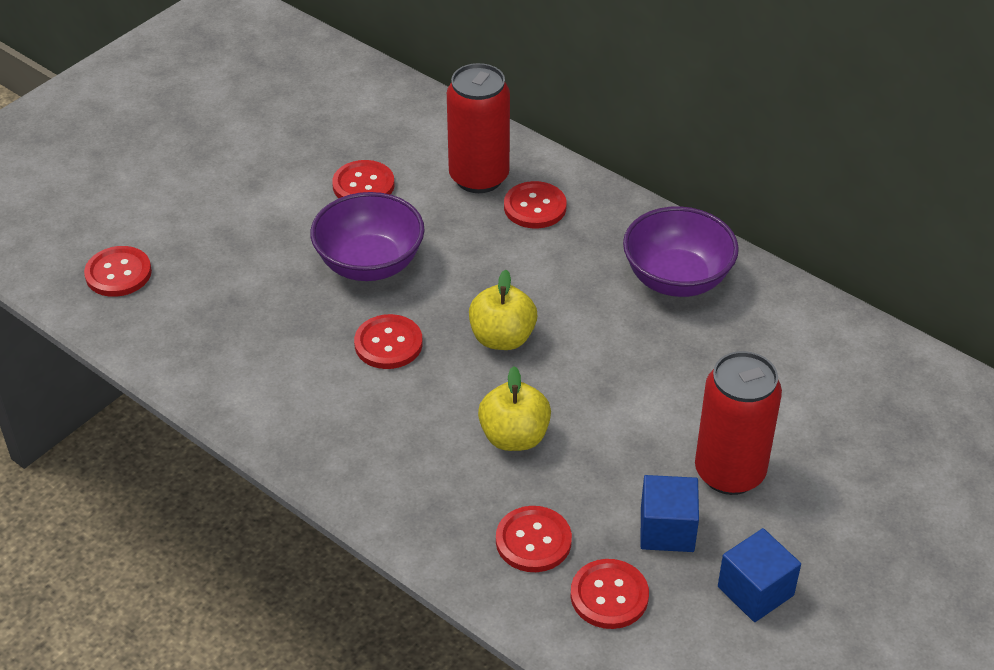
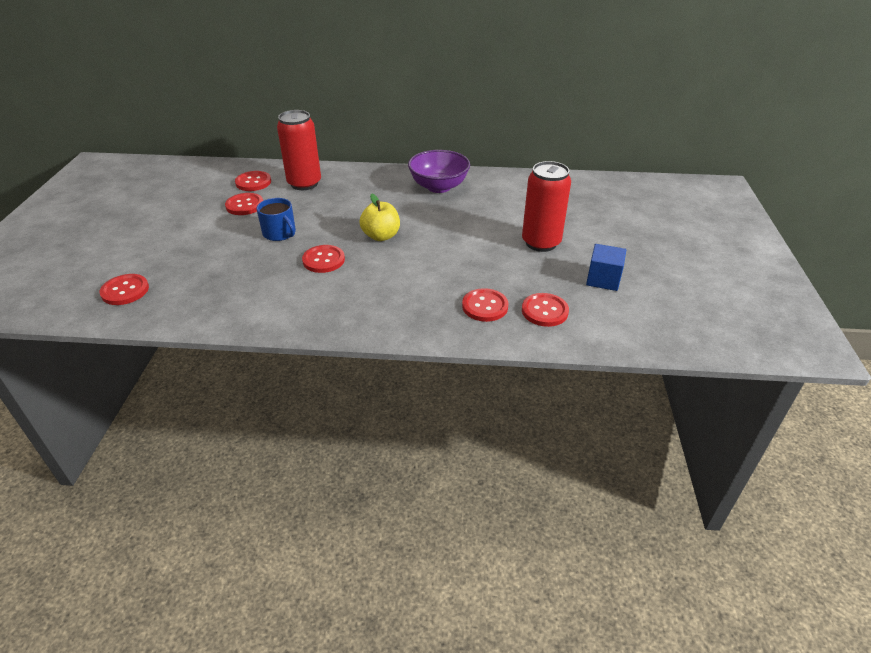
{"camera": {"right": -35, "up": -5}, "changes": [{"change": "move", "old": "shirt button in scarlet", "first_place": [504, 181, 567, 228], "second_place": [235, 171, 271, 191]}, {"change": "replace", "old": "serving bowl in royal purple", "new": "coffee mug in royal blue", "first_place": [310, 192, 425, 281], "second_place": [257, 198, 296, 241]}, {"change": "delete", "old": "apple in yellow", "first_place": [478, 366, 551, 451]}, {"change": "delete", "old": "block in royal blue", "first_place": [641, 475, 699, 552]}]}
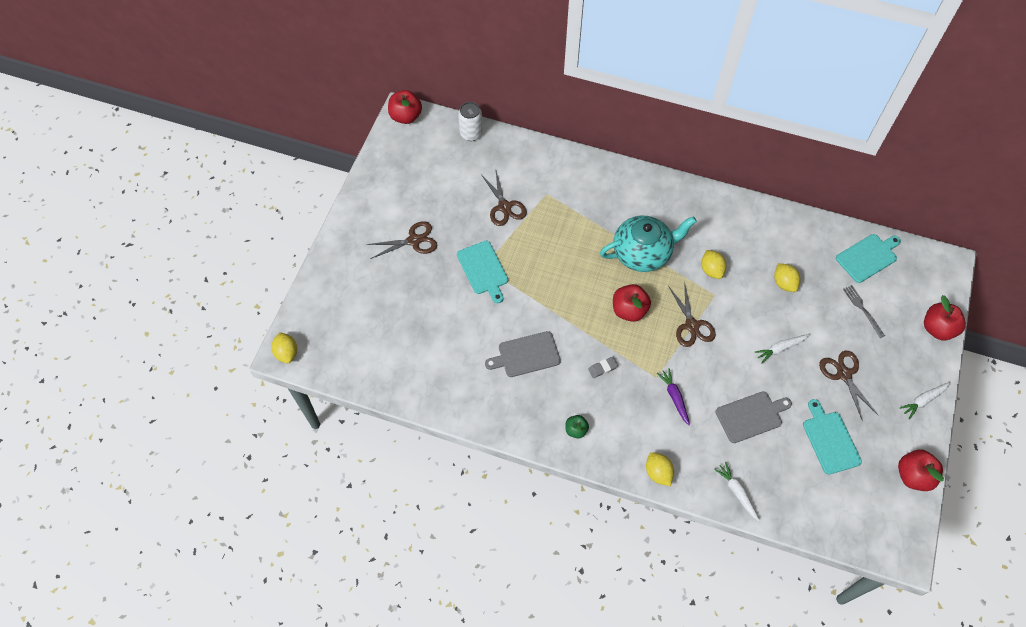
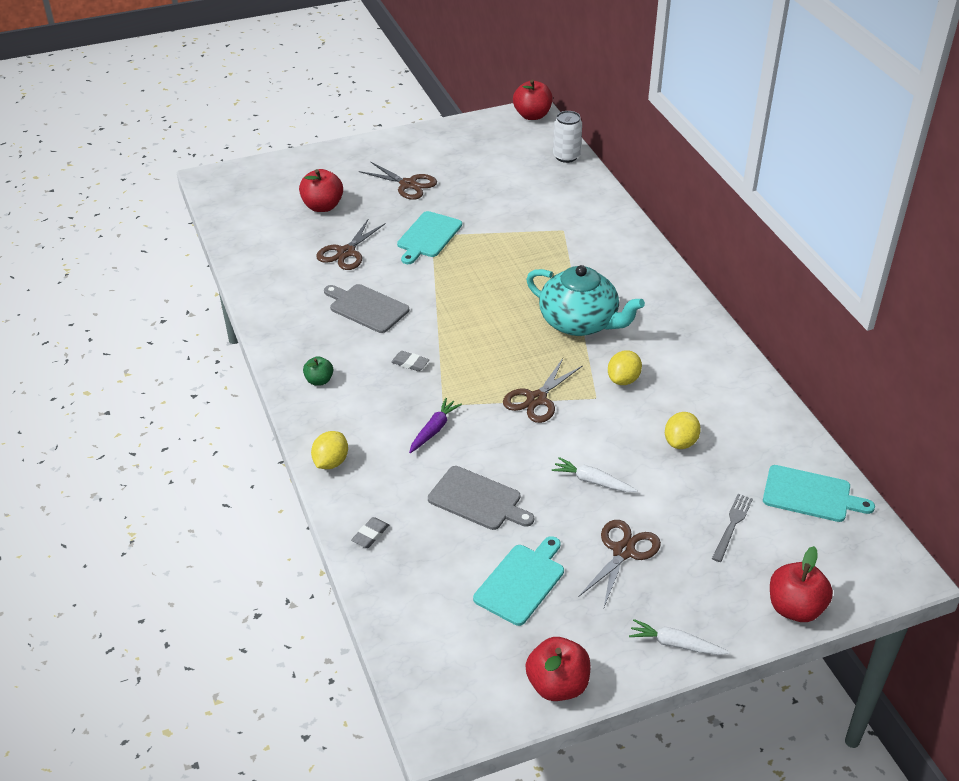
{"camera": {"right": 50, "up": -20}, "changes": [{"change": "move", "old": "shears in dark brown", "first_place": [481, 171, 527, 226], "second_place": [316, 219, 386, 270]}, {"change": "move", "old": "apple in scarlet", "first_place": [613, 284, 651, 322], "second_place": [299, 169, 343, 212]}, {"change": "delete", "old": "citrus fruit in yellow", "first_place": [271, 332, 297, 364]}, {"change": "replace", "old": "toy carrot in white", "new": "eraser in gray", "first_place": [714, 462, 760, 521], "second_place": [351, 517, 389, 548]}]}
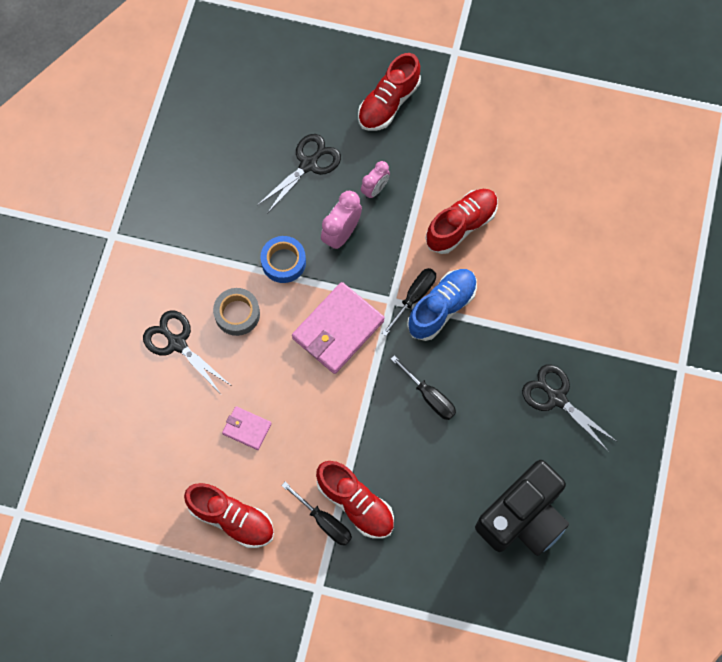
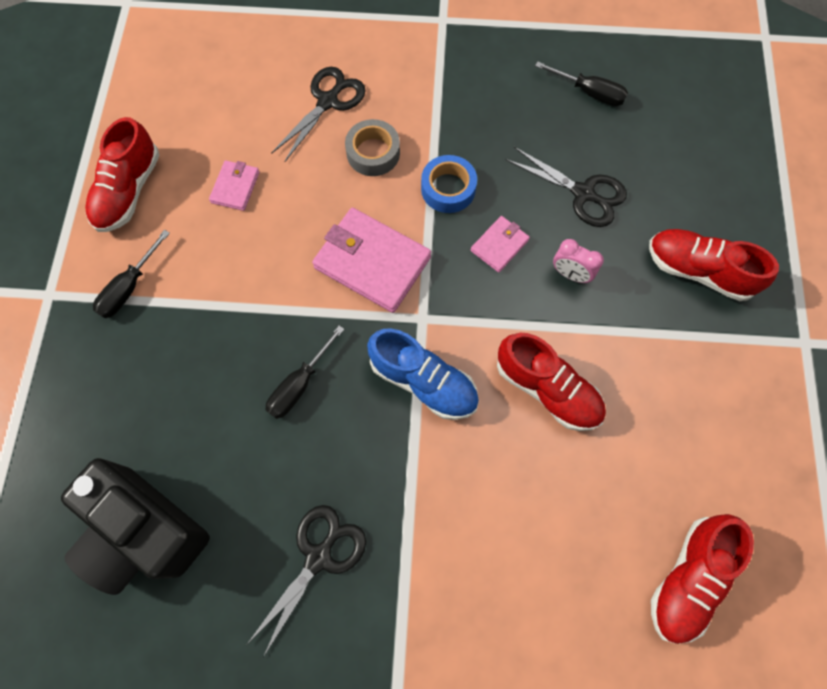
{"camera": {"right": 80, "up": 0}, "changes": [{"change": "replace", "old": "clock in rosy", "new": "wallet in rosy", "first_place": [321, 191, 362, 250], "second_place": [471, 216, 530, 273]}, {"change": "move", "old": "hand screwdriver in black", "first_place": [382, 268, 436, 336], "second_place": [535, 61, 628, 106]}, {"change": "move", "old": "sneaker in scarlet", "first_place": [316, 461, 394, 539], "second_place": [651, 514, 754, 644]}]}
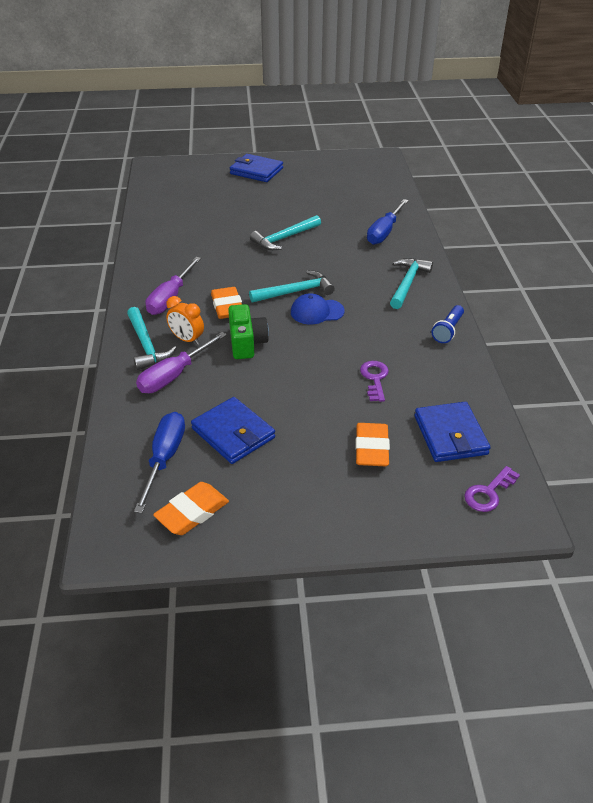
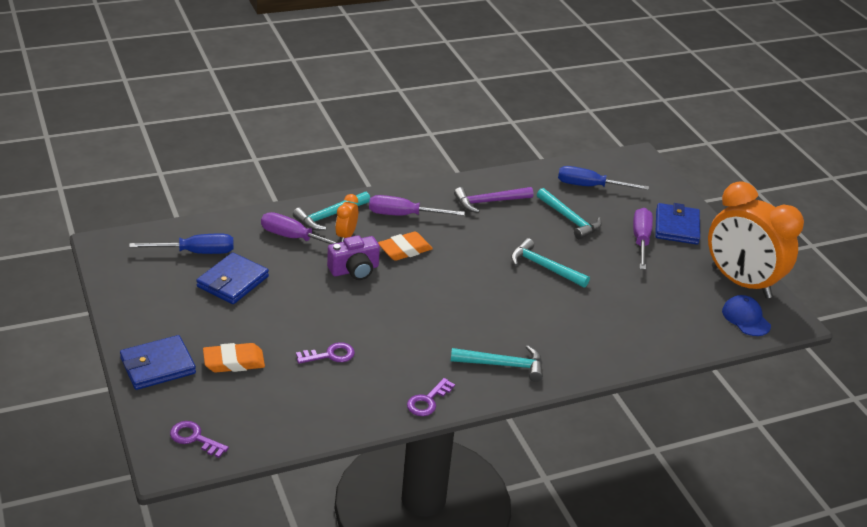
{"camera": {"right": 70, "up": -5}, "changes": [{"change": "move", "old": "hand screwdriver in royal blue", "first_place": [367, 199, 409, 245], "second_place": [558, 166, 649, 190]}, {"change": "move", "old": "carpenter's hammer in turquoise", "first_place": [249, 270, 335, 303], "second_place": [537, 188, 602, 239]}, {"change": "move", "old": "peaked cap in royal blue", "first_place": [291, 293, 345, 324], "second_place": [722, 295, 771, 336]}, {"change": "recolor", "old": "camera in green", "new": "camera in royal purple", "first_place": [228, 304, 269, 359], "second_place": [327, 235, 380, 280]}, {"change": "replace", "old": "flashlight in royal blue", "new": "latchkey in royal purple", "first_place": [431, 305, 464, 343], "second_place": [407, 378, 455, 416]}, {"change": "move", "old": "wallet in royal blue", "first_place": [414, 402, 491, 462], "second_place": [120, 335, 196, 390]}, {"change": "delete", "old": "eraser in bright orange", "first_place": [153, 482, 229, 535]}, {"change": "insert", "new": "clock in bright orange", "second_place": [708, 181, 804, 298]}, {"change": "insert", "new": "carpenter's hammer in royal purple", "second_place": [454, 187, 533, 213]}, {"change": "insert", "new": "hand screwdriver in royal purple", "second_place": [633, 208, 653, 270]}]}
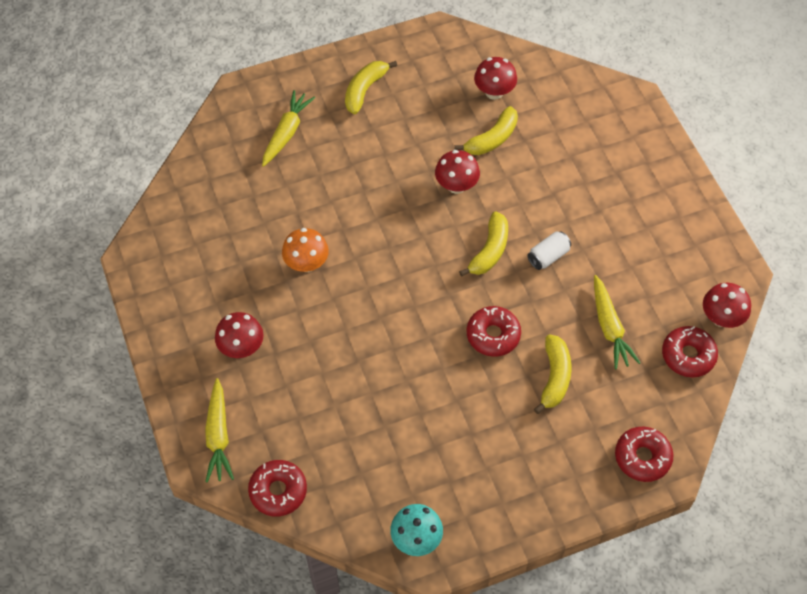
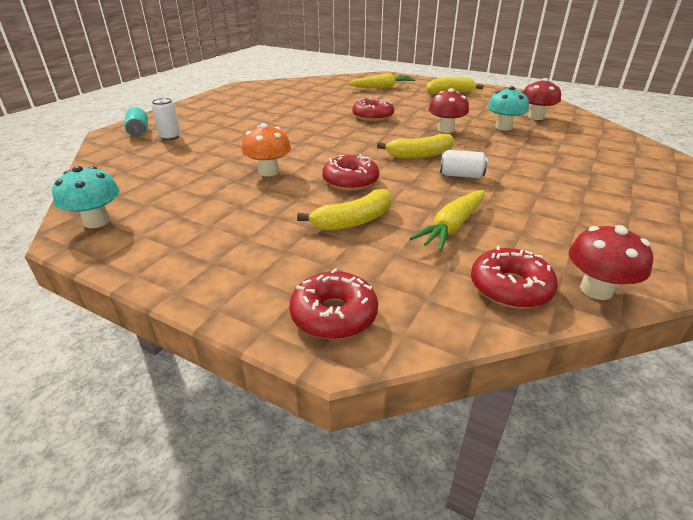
{"camera": {"right": 50, "up": -25}, "changes": [{"change": "replace", "old": "toy banana in yellow", "new": "toadstool in turquoise", "first_place": [455, 106, 518, 155], "second_place": [488, 86, 529, 131]}, {"change": "move", "old": "toadstool in bright orange", "first_place": [282, 228, 329, 272], "second_place": [242, 123, 291, 176]}, {"change": "delete", "old": "toadstool in scarlet", "first_place": [215, 312, 264, 358]}, {"change": "replace", "old": "toy carrot in yellow", "new": "soda can in turquoise", "first_place": [205, 378, 234, 483], "second_place": [124, 107, 148, 137]}, {"change": "move", "old": "glazed donut in scarlet", "first_place": [248, 460, 307, 516], "second_place": [352, 97, 394, 122]}, {"change": "insert", "new": "soda can in white", "second_place": [152, 98, 181, 140]}]}
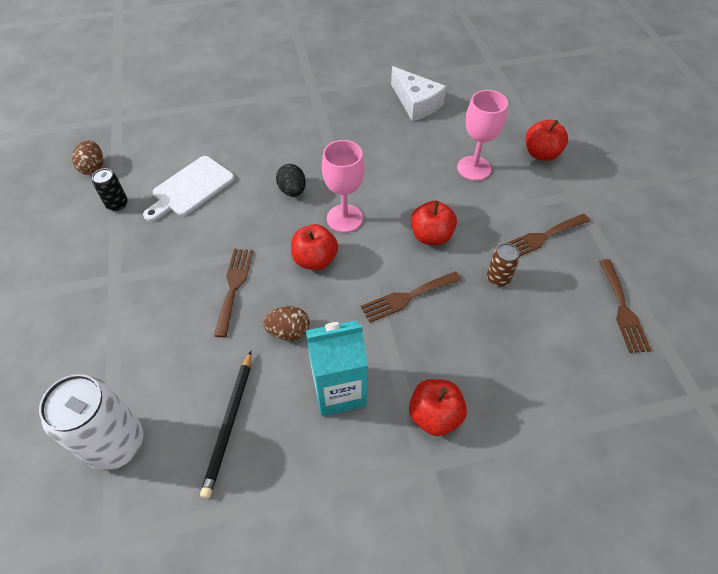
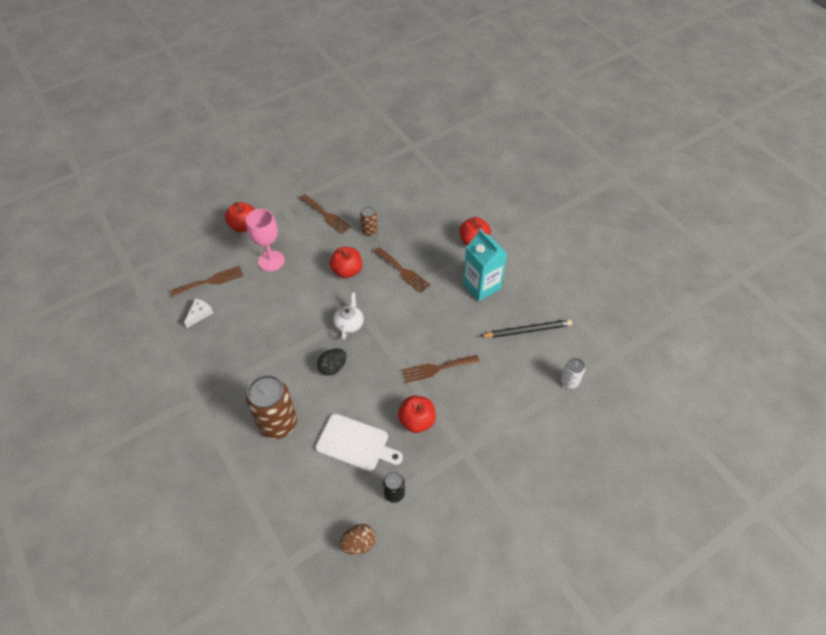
{"camera": {"right": -110, "up": 0}, "changes": [{"change": "resize", "old": "cheese wedge in white", "first_place": [391, 66, 446, 121], "second_place": [184, 298, 213, 328], "factor": 0.54}, {"change": "replace", "old": "wine glass in rosy", "new": "teapot in white", "first_place": [322, 140, 365, 233], "second_place": [333, 292, 364, 340]}, {"change": "move", "old": "apple in scarlet", "first_place": [291, 224, 338, 270], "second_place": [398, 396, 436, 433]}, {"change": "move", "old": "fork in dark brown", "first_place": [599, 259, 651, 353], "second_place": [170, 266, 243, 297]}, {"change": "delete", "old": "egg in dark brown", "first_place": [263, 306, 310, 341]}, {"change": "resize", "old": "soda can in white", "first_place": [39, 374, 144, 471], "second_place": [561, 358, 585, 389], "factor": 0.49}, {"change": "insert", "new": "soda can in dark brown", "second_place": [246, 375, 297, 439]}]}
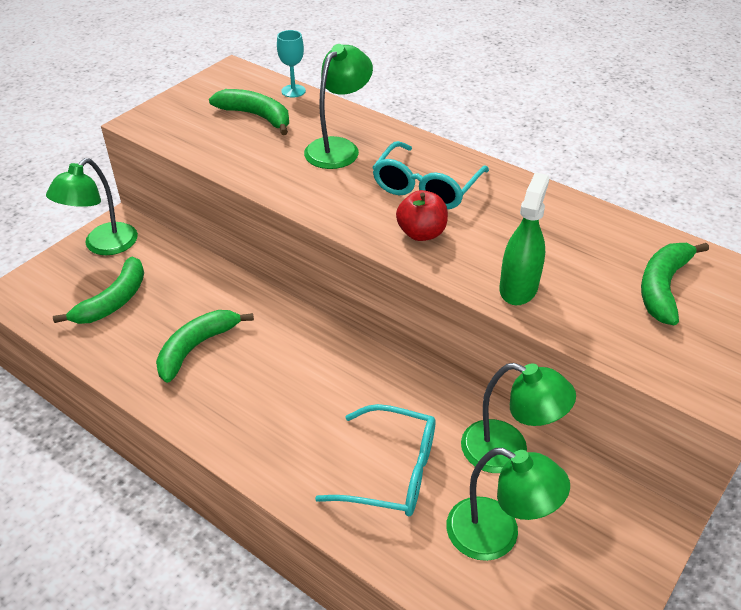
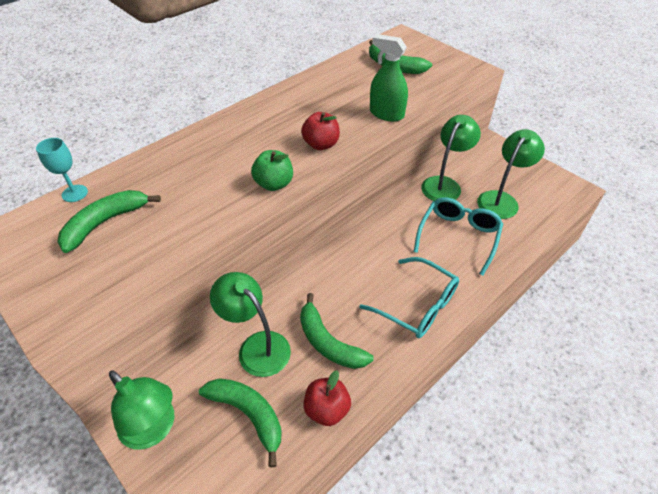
{"camera": {"right": -80, "up": 5}, "changes": [{"change": "move", "old": "lamp in green", "first_place": [304, 44, 373, 169], "second_place": [210, 272, 291, 377]}, {"change": "move", "old": "glasses in turquoise", "first_place": [372, 141, 489, 209], "second_place": [359, 257, 459, 338]}, {"change": "insert", "new": "apple in green", "second_place": [251, 150, 293, 191]}, {"change": "insert", "new": "apple in scarlet", "second_place": [303, 370, 351, 426]}]}
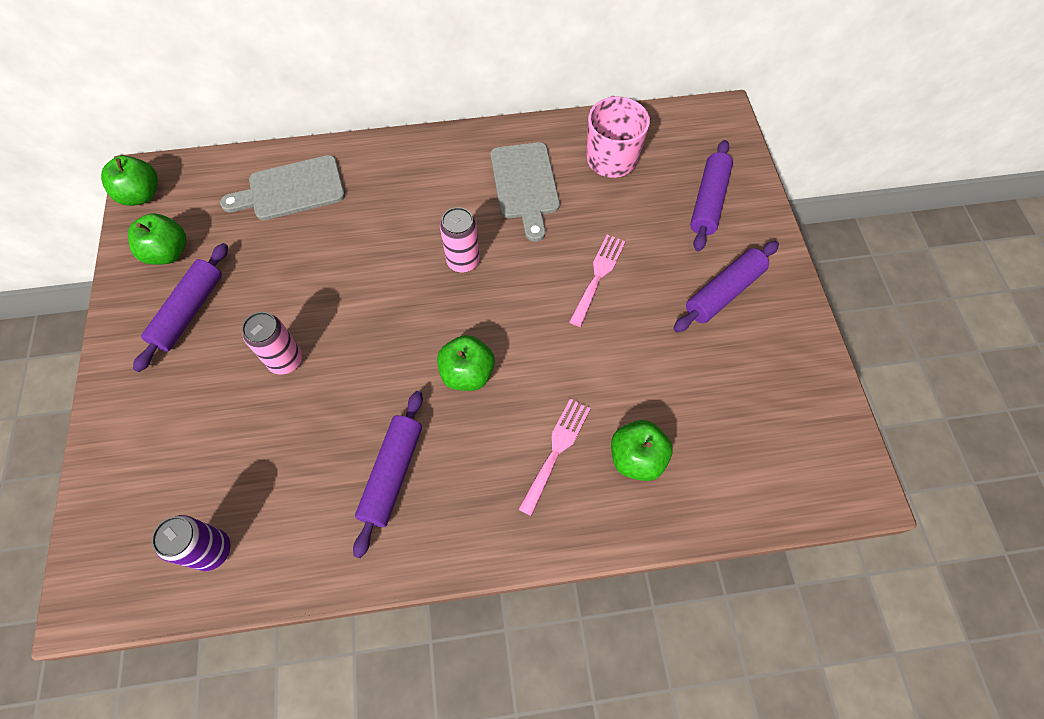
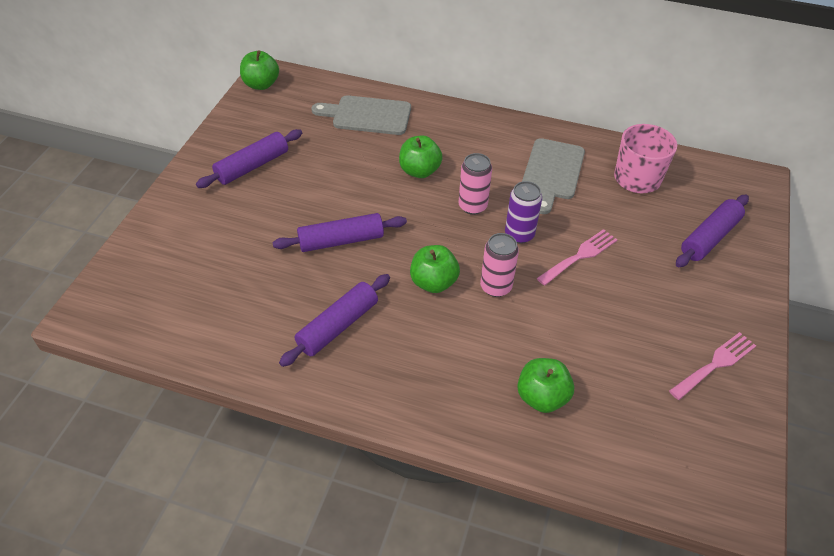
{"camera": {"right": 25, "up": -15}, "changes": [{"change": "move", "old": "apple in green", "first_place": [128, 214, 186, 265], "second_place": [399, 135, 443, 178]}, {"change": "move", "old": "dough roller in royal purple", "first_place": [673, 241, 779, 332], "second_place": [272, 213, 407, 252]}, {"change": "move", "old": "soda can in rosy", "first_place": [242, 312, 302, 375], "second_place": [480, 233, 519, 297]}, {"change": "move", "old": "fork in rosy", "first_place": [518, 399, 591, 516], "second_place": [669, 332, 756, 400]}, {"change": "move", "old": "soda can in royal purple", "first_place": [152, 515, 231, 571], "second_place": [505, 181, 542, 244]}]}
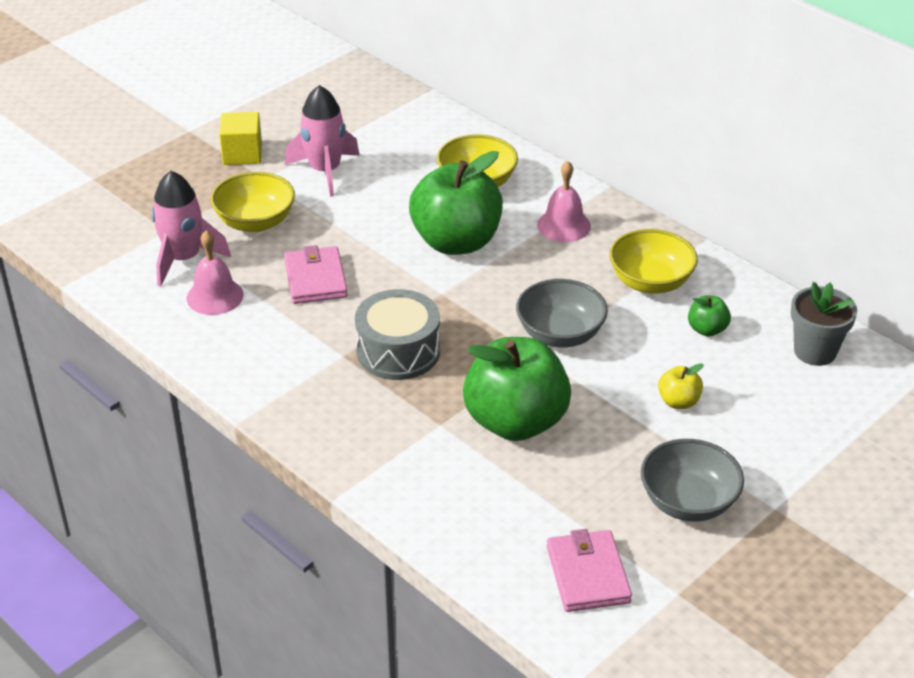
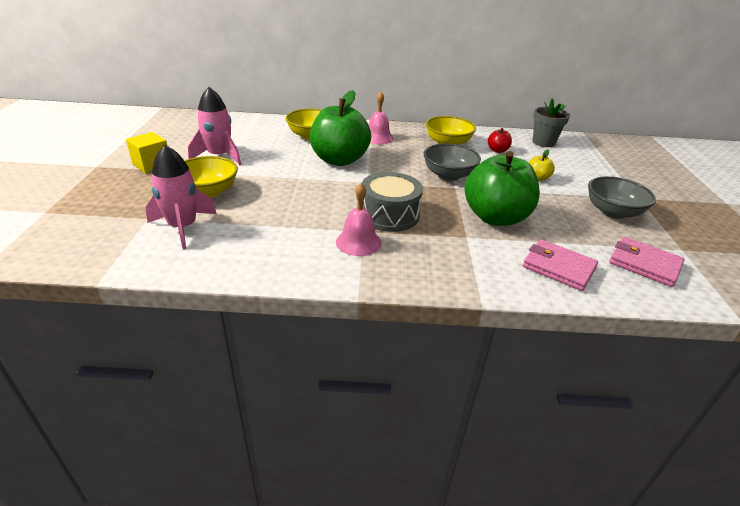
{"camera": {"right": -45, "up": -5}, "changes": [{"change": "move", "old": "bell in rosy", "first_place": [187, 230, 244, 315], "second_place": [336, 183, 382, 256]}, {"change": "move", "old": "wallet in rosy", "first_place": [284, 245, 348, 304], "second_place": [523, 239, 598, 291]}, {"change": "recolor", "old": "apple in green", "new": "apple in scarlet", "first_place": [688, 295, 731, 336], "second_place": [488, 128, 512, 153]}]}
